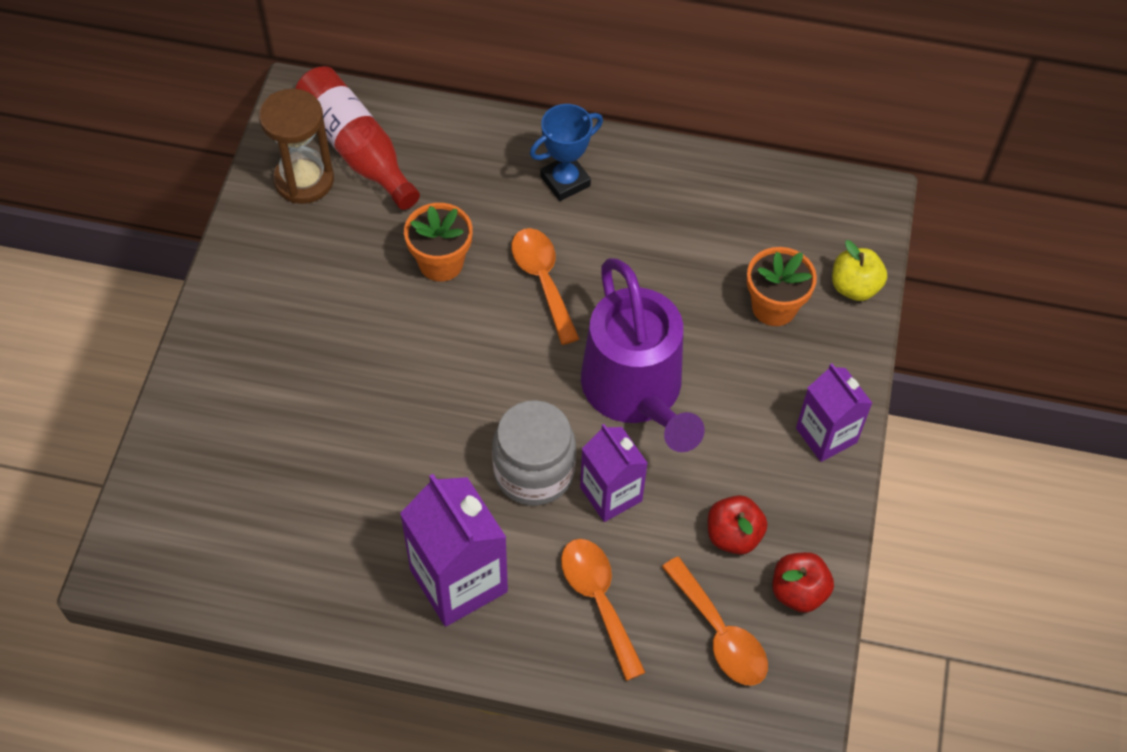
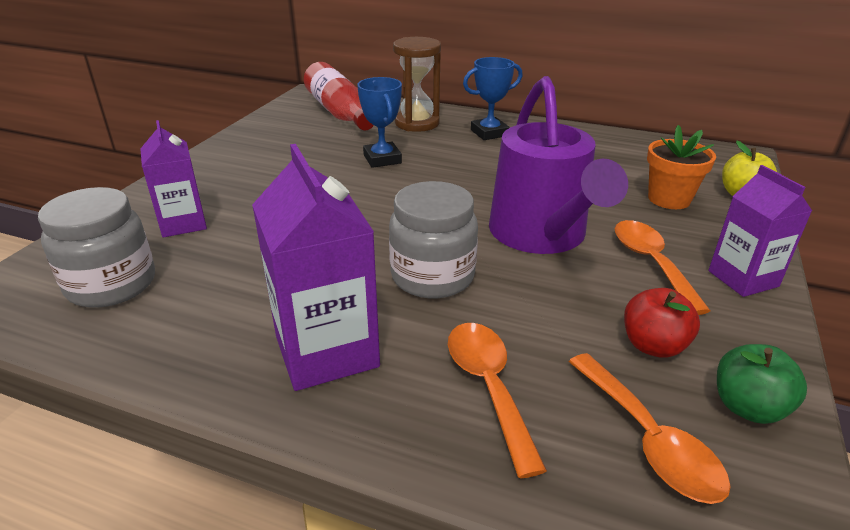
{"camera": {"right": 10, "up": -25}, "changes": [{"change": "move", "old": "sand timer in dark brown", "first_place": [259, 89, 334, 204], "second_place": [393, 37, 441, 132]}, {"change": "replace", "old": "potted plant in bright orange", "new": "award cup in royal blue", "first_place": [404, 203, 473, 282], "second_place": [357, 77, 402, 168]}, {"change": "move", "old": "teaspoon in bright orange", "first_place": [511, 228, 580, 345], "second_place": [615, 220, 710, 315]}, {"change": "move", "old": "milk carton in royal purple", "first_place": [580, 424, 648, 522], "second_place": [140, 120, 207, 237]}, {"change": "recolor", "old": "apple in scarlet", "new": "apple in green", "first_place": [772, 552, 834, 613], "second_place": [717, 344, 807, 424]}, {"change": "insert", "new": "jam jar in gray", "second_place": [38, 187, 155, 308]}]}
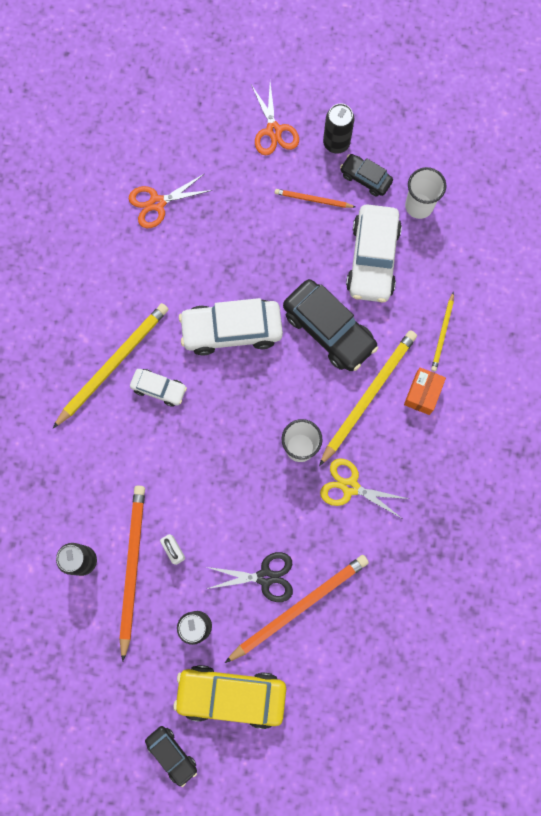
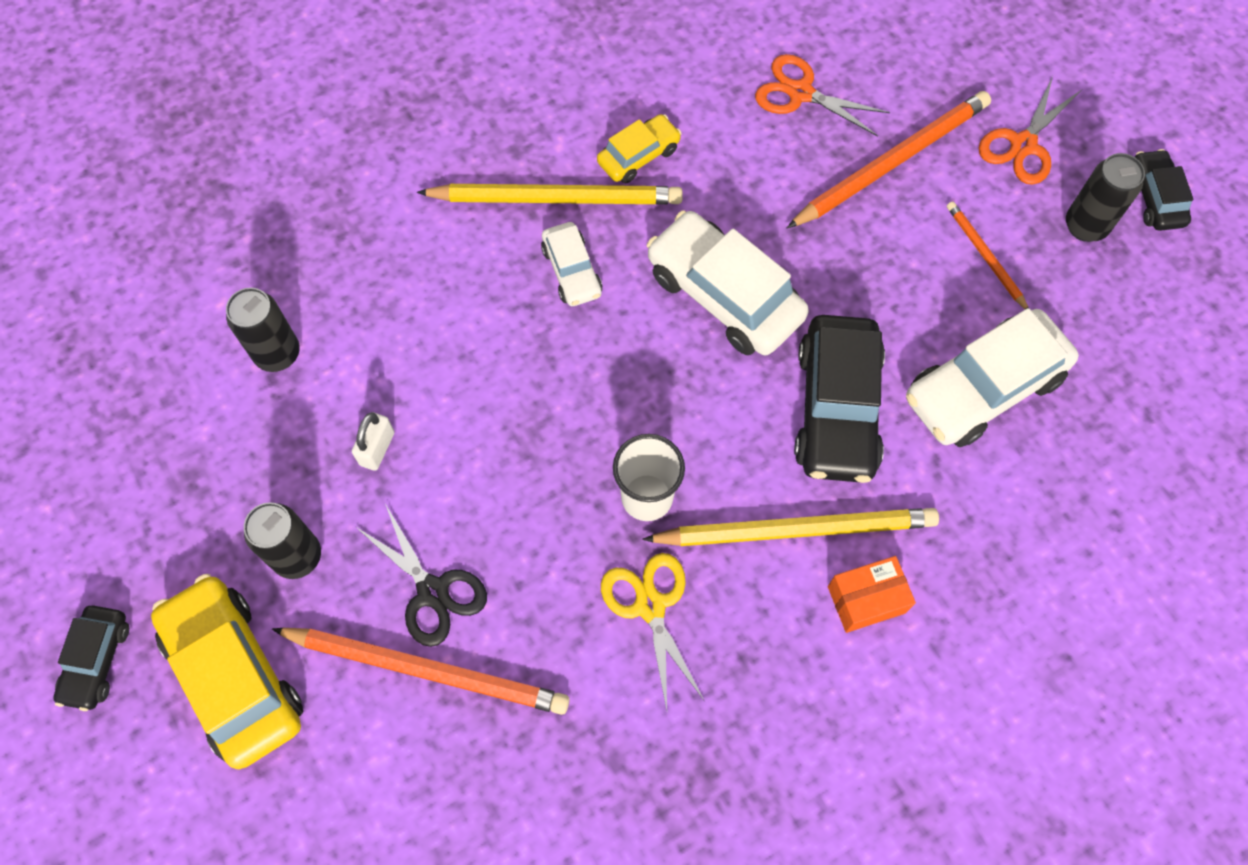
{"camera": {"right": 50, "up": -10}, "changes": [{"change": "move", "old": "automobile in black", "first_place": [340, 154, 393, 197], "second_place": [1135, 149, 1194, 231]}, {"change": "delete", "old": "cup in white", "first_place": [405, 167, 446, 219]}, {"change": "delete", "old": "lead pencil in yellow", "first_place": [431, 292, 454, 371]}, {"change": "move", "old": "lead pencil in bright orange", "first_place": [119, 486, 145, 661], "second_place": [787, 91, 991, 228]}, {"change": "insert", "new": "automobile in yellow", "second_place": [597, 114, 682, 184]}]}
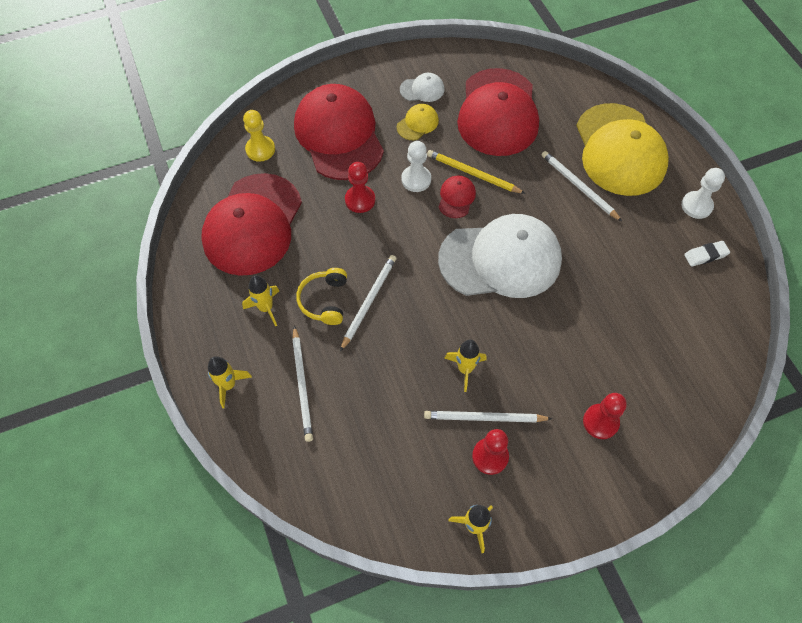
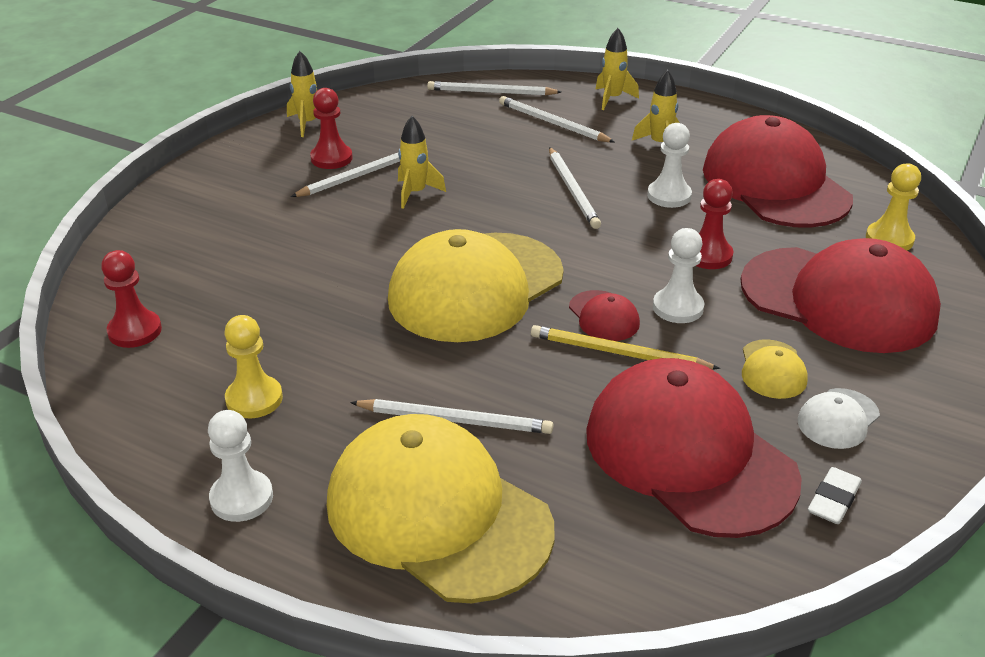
{"camera": {"right": 140, "up": -25}, "changes": [{"change": "rotate", "old": "lead pencil in yellow", "first_place": [427, 150, 526, 194], "second_place": [531, 325, 720, 370], "degrees": -150}, {"change": "recolor", "old": "peaked cap in white", "new": "peaked cap in yellow", "first_place": [438, 214, 562, 298], "second_place": [388, 229, 564, 342]}, {"change": "move", "old": "eraser in white", "first_place": [684, 241, 730, 267], "second_place": [808, 467, 862, 524]}, {"change": "delete", "old": "over-ear headphones in yellow", "first_place": [296, 268, 347, 325]}, {"change": "move", "old": "pawn in scarlet", "first_place": [583, 393, 627, 439], "second_place": [101, 250, 162, 348]}, {"change": "insert", "new": "lead pencil in white", "second_place": [427, 81, 562, 96]}, {"change": "insert", "new": "pawn in white", "second_place": [647, 123, 692, 208]}, {"change": "insert", "new": "pawn in yellow", "second_place": [224, 315, 283, 418]}]}
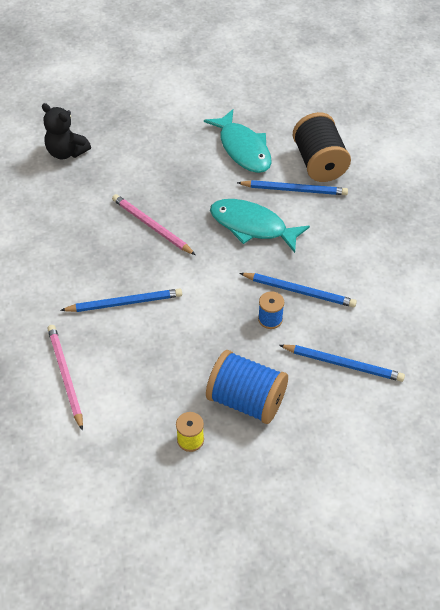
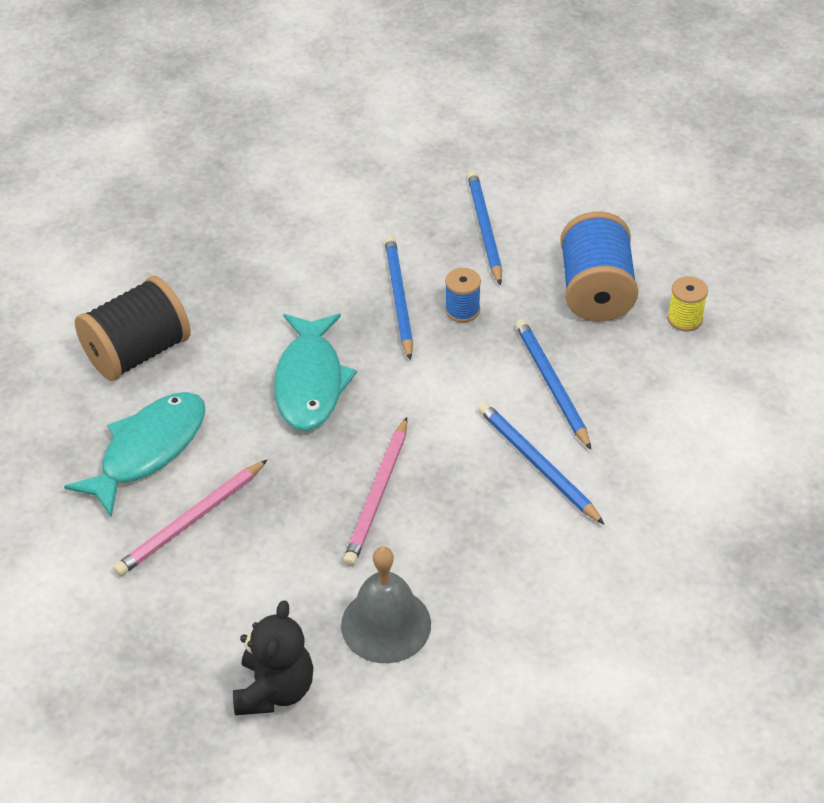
{"camera": {"right": -115, "up": -5}, "changes": [{"change": "move", "old": "lead pencil in royal blue", "first_place": [237, 180, 348, 195], "second_place": [515, 319, 591, 450]}, {"change": "move", "old": "lead pencil in rosy", "first_place": [47, 325, 83, 431], "second_place": [113, 460, 267, 576]}, {"change": "insert", "new": "bell in gray", "second_place": [341, 546, 431, 663]}]}
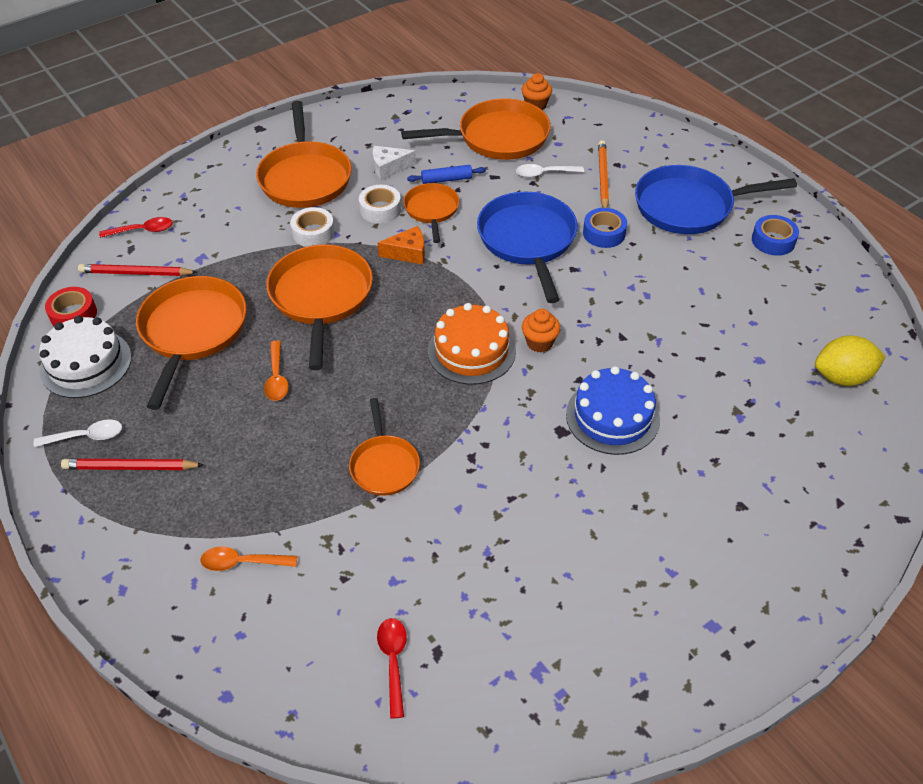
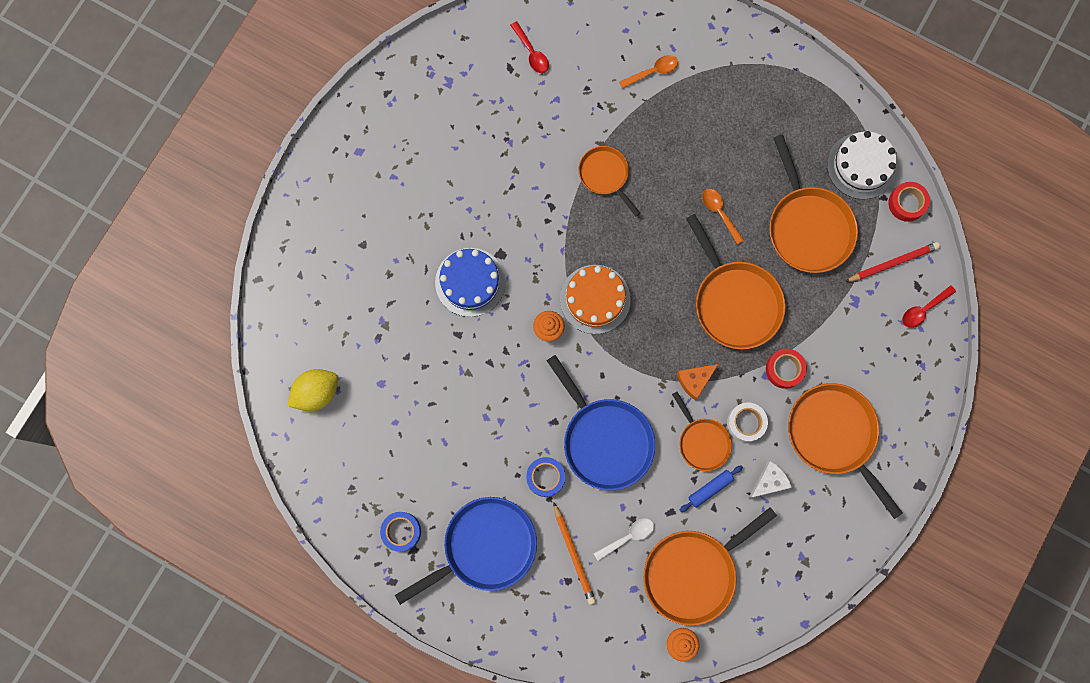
{"camera": {"right": 155, "up": 30}, "changes": [{"change": "recolor", "old": "sticky tape in white", "new": "sticky tape in scarlet", "first_place": [290, 207, 335, 247], "second_place": [766, 349, 807, 389]}, {"change": "delete", "old": "teaspoon in white", "first_place": [34, 419, 122, 447]}, {"change": "delete", "old": "lead pencil in scarlet", "first_place": [61, 459, 204, 470]}]}
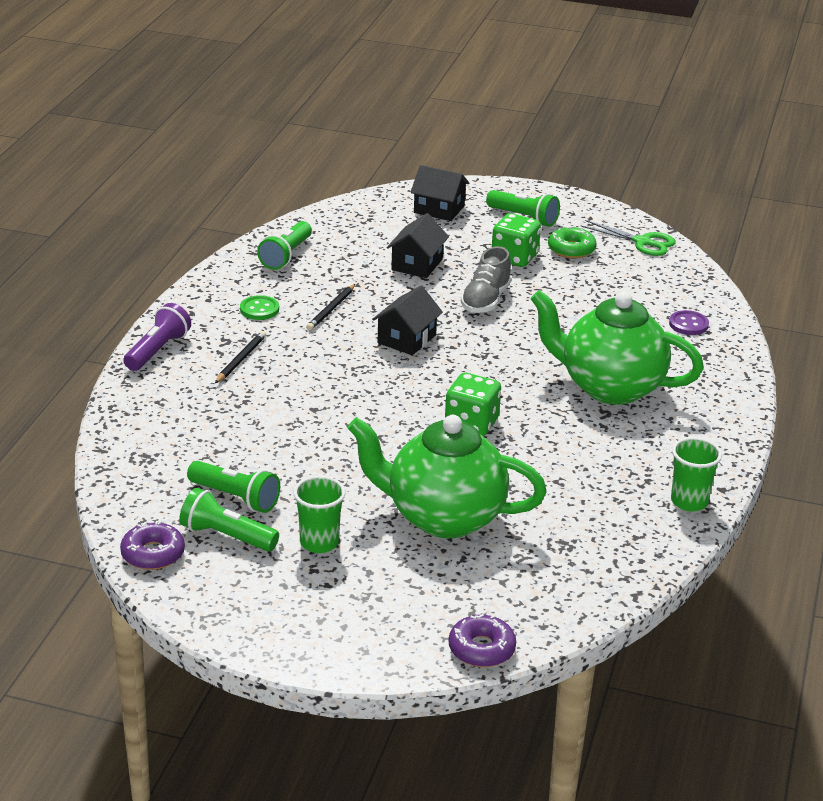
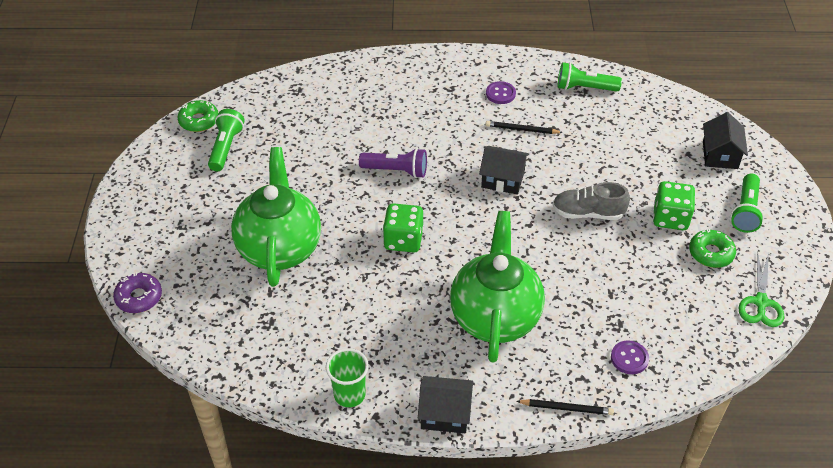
{"camera": {"right": 75, "up": 15}, "changes": [{"change": "move", "old": "house in black", "first_place": [387, 213, 449, 278], "second_place": [418, 376, 473, 433]}, {"change": "recolor", "old": "shirt button in green", "new": "shirt button in royal purple", "first_place": [240, 295, 279, 320], "second_place": [486, 81, 516, 104]}, {"change": "move", "old": "flashlight in royal purple", "first_place": [123, 303, 191, 371], "second_place": [359, 148, 427, 178]}, {"change": "move", "old": "lead pencil in black", "first_place": [215, 331, 266, 383], "second_place": [516, 399, 614, 415]}, {"change": "delete", "old": "flashlight in green", "first_place": [187, 461, 280, 513]}, {"change": "delete", "old": "cup in green", "first_place": [293, 476, 346, 553]}, {"change": "recolor", "old": "glazed donut in royal purple", "new": "glazed donut in green", "first_place": [120, 521, 185, 570], "second_place": [177, 100, 218, 132]}]}
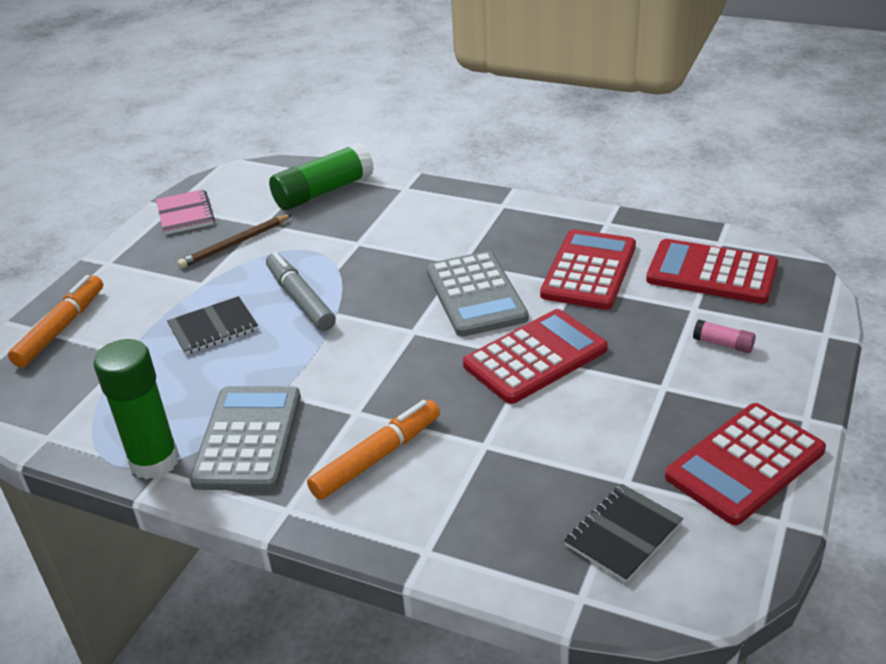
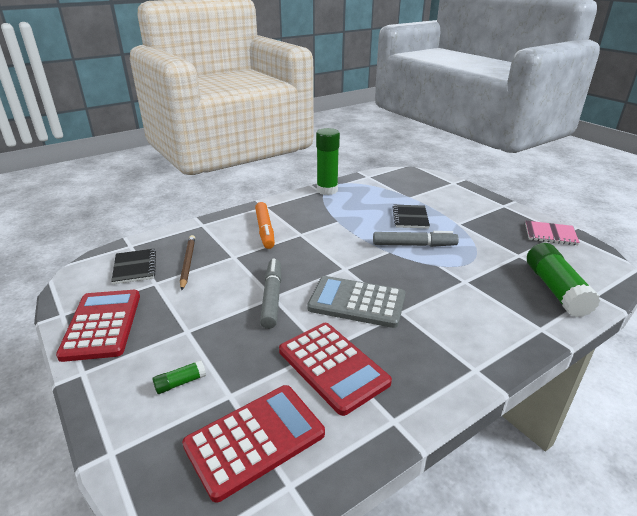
{"camera": {"right": 120, "up": -5}, "changes": [{"change": "move", "old": "lead pencil in dark brown", "first_place": [177, 214, 292, 269], "second_place": [180, 235, 195, 290]}, {"change": "delete", "old": "marker pen in bright orange", "first_place": [8, 275, 103, 367]}, {"change": "replace", "old": "pocket calculator in scarlet", "new": "marker pen in gray", "first_place": [463, 309, 608, 404], "second_place": [260, 258, 281, 329]}, {"change": "recolor", "old": "stick of glue in rosy", "new": "stick of glue in green", "first_place": [693, 320, 756, 353], "second_place": [152, 360, 206, 394]}, {"change": "delete", "old": "pocket calculator in gray", "first_place": [189, 386, 301, 491]}]}
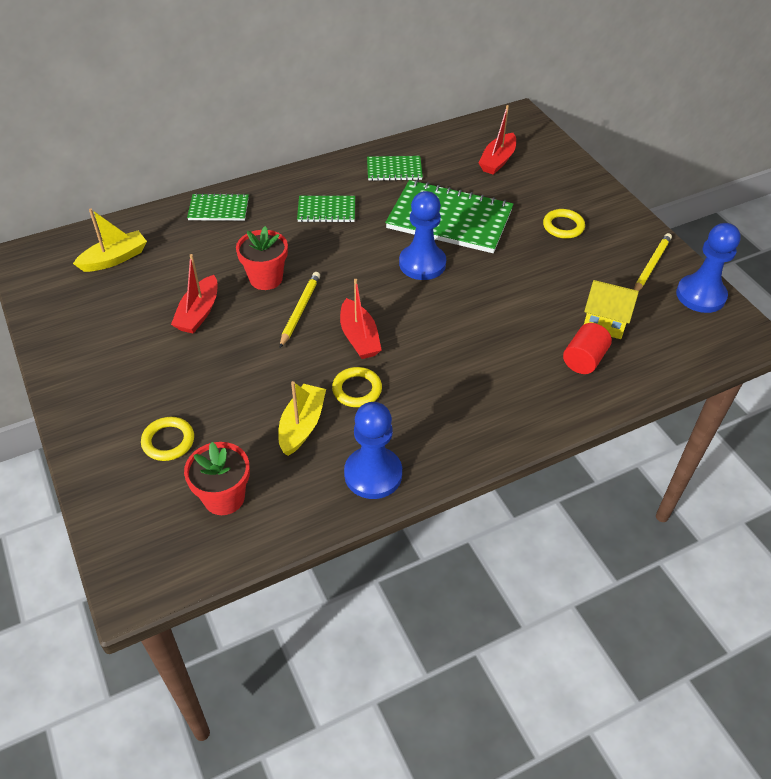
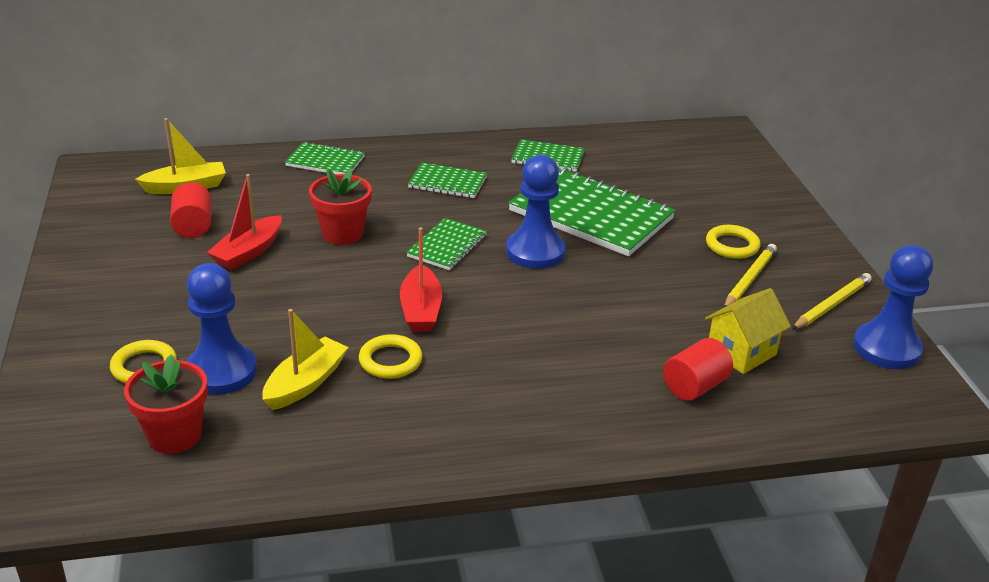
{"camera": {"right": 15, "up": -15}, "changes": [{"change": "delete", "old": "boat in scarlet", "first_place": [479, 105, 516, 175]}, {"change": "move", "old": "lead pencil in yellow", "first_place": [280, 272, 320, 348], "second_place": [724, 244, 777, 307]}, {"change": "rotate", "old": "house in yellow", "first_place": [584, 280, 639, 339], "second_place": [705, 288, 791, 374], "degrees": -75}, {"change": "move", "old": "pawn in royal blue", "first_place": [344, 402, 402, 499], "second_place": [186, 263, 257, 395]}, {"change": "insert", "new": "solid cylinder in scarlet", "second_place": [170, 182, 211, 238]}, {"change": "insert", "new": "notepad in green", "second_place": [406, 218, 487, 270]}]}
